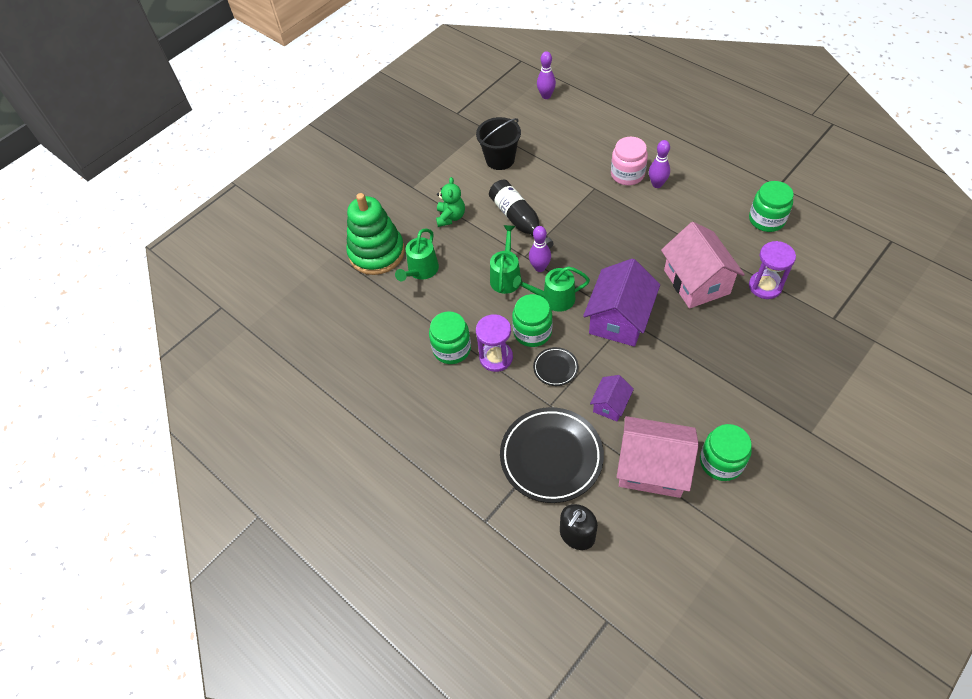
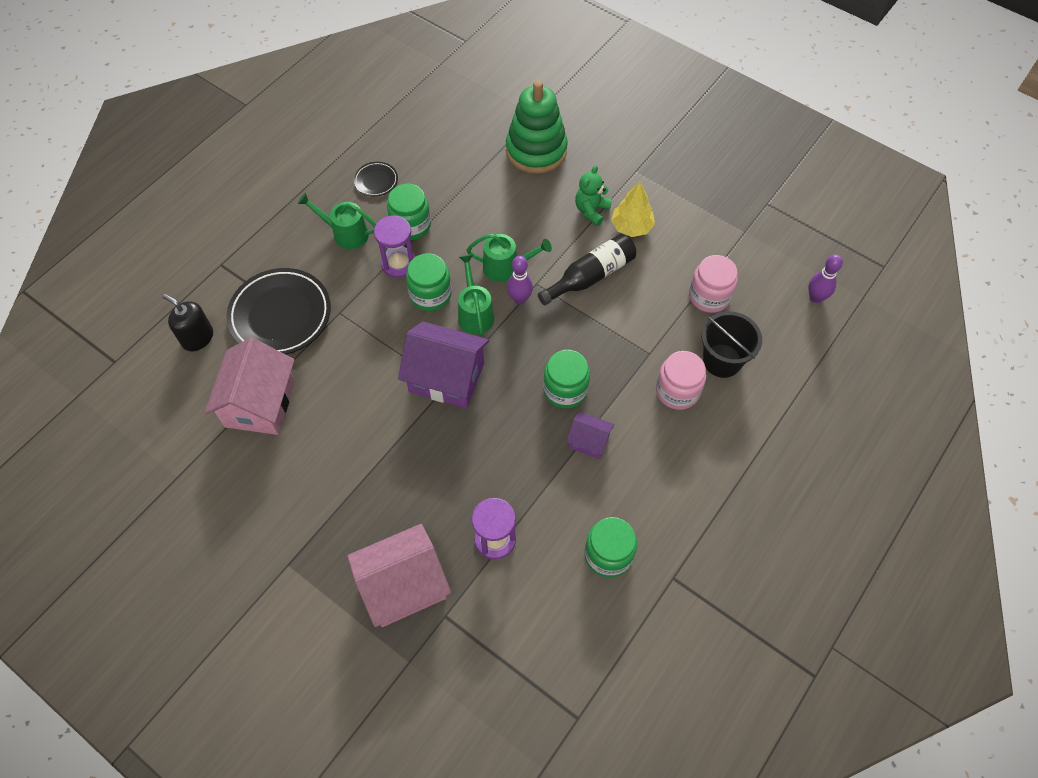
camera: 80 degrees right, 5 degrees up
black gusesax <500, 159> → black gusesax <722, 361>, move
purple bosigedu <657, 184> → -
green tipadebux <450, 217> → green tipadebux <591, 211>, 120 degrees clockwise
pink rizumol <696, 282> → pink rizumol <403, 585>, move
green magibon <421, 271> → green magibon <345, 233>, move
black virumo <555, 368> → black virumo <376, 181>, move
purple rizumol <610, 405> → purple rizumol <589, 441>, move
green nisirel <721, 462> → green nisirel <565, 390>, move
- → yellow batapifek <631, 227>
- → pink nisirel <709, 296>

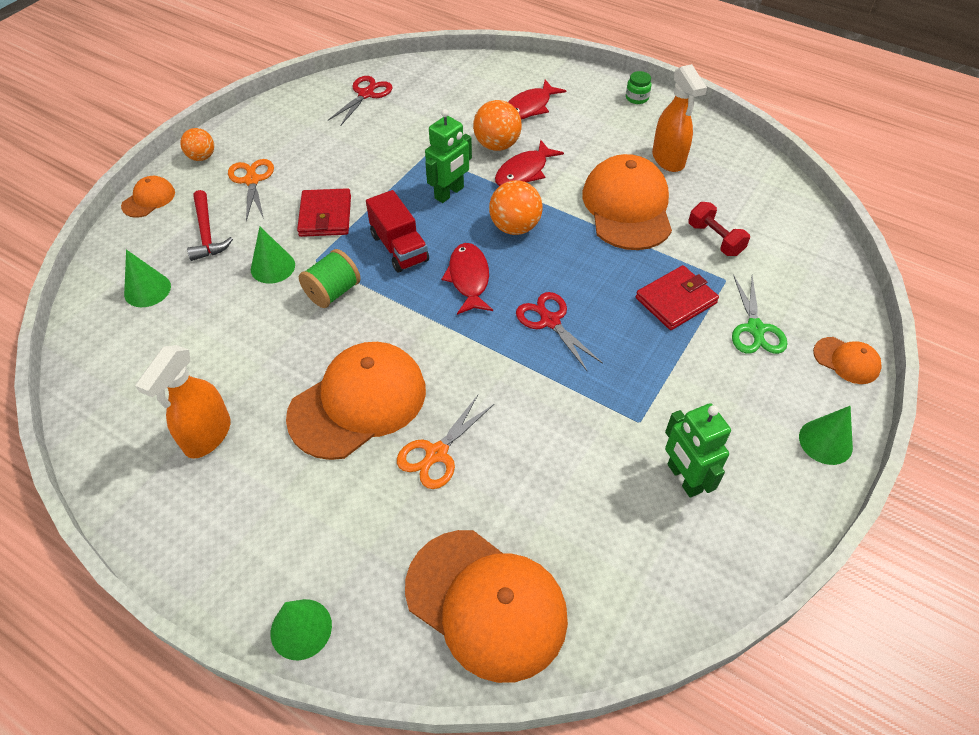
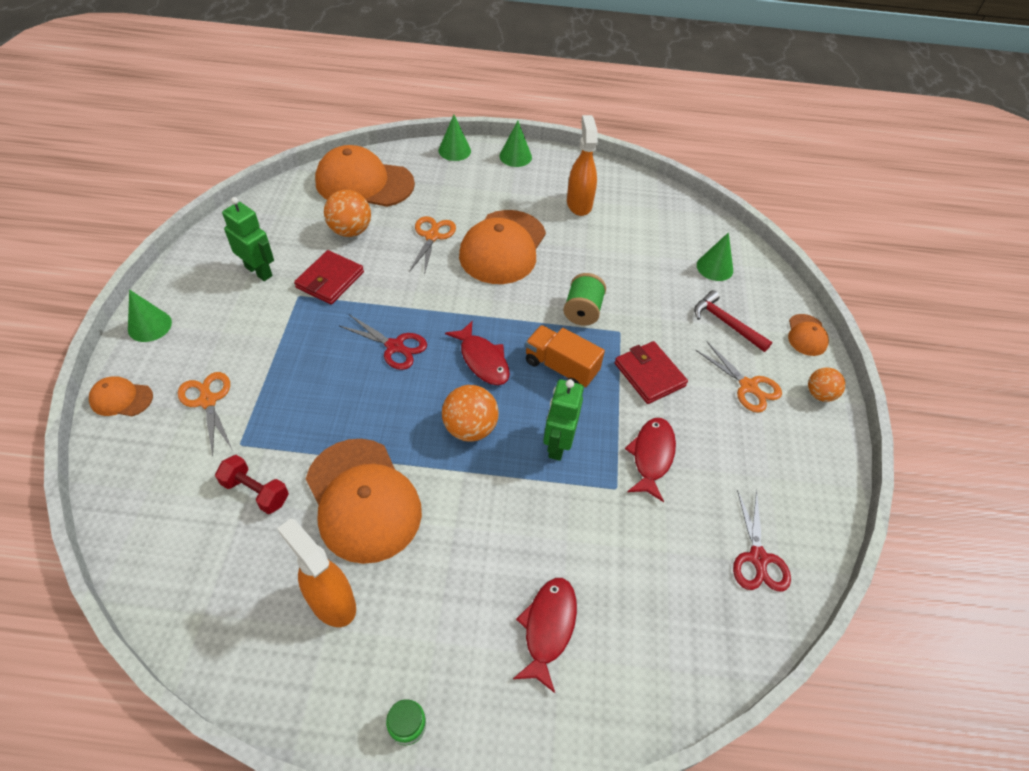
camera: 150 degrees right, 0 degrees up
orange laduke <497, 145> → orange laduke <350, 231>, move
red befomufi <524, 172> → red befomufi <651, 456>, move
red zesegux <399, 248> → orange zesegux <561, 367>
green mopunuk <273, 267> → green mopunuk <515, 156>, move
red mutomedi <676, 300> → red mutomedi <330, 280>, move
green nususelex <755, 329> → orange nususelex <208, 401>

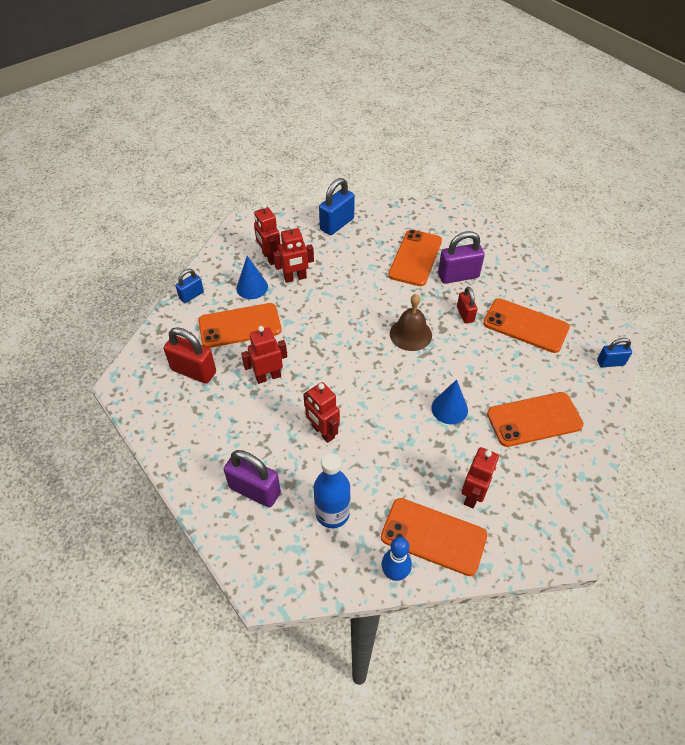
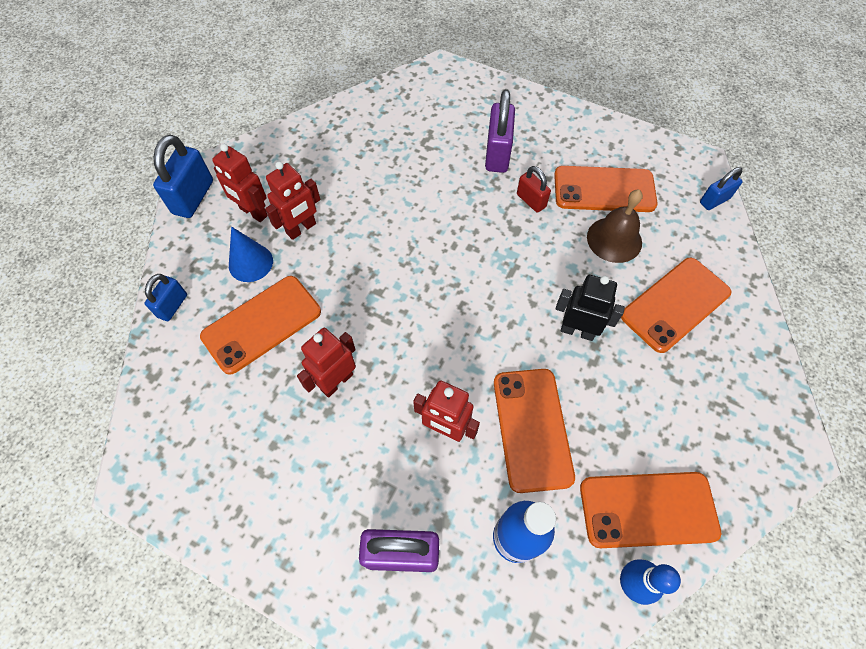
camera: 25 degrees left, 10 degrees up
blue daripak <337, 224> → blue daripak <193, 197>, move
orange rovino <415, 258> → orange rovino <532, 428>, move
purple daripak <458, 276> → purple daripak <497, 154>, 45 degrees counterclockwise
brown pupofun <410, 334> → brown pupofun <614, 239>, move
red daripak <193, 371> → -
blue mopunuk <449, 408> → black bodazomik <577, 331>
red bodazomik <473, 495> → -

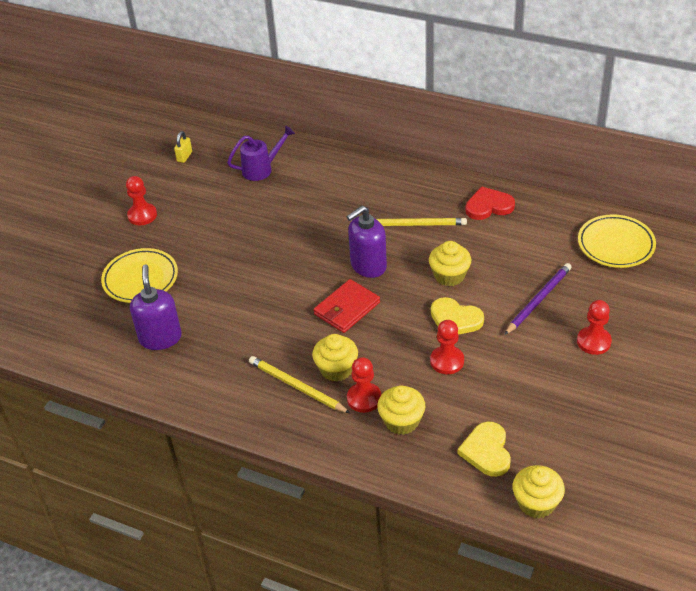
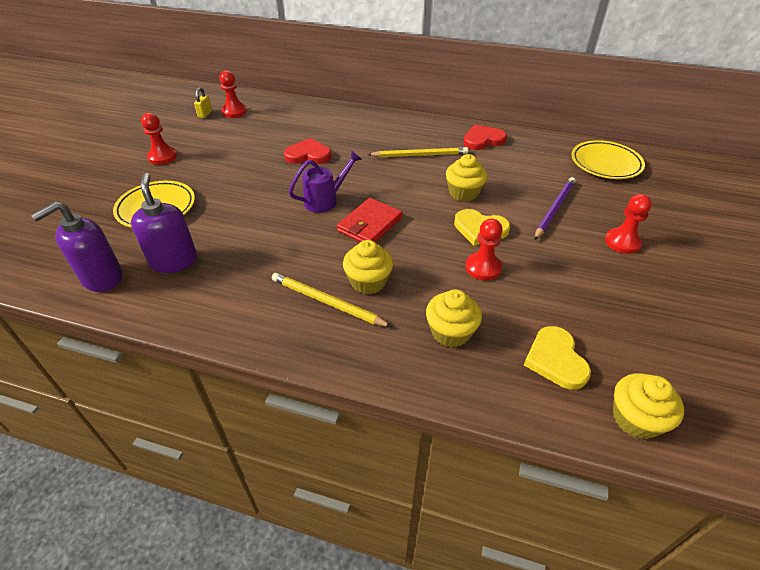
camera: 10 degrees left, 0 degrees up
purple magibon <261, 169> → purple magibon <325, 200>, move
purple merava <368, 266> → purple merava <102, 278>, move
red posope <364, 398> → red posope <234, 112>, move
- → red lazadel <308, 155>

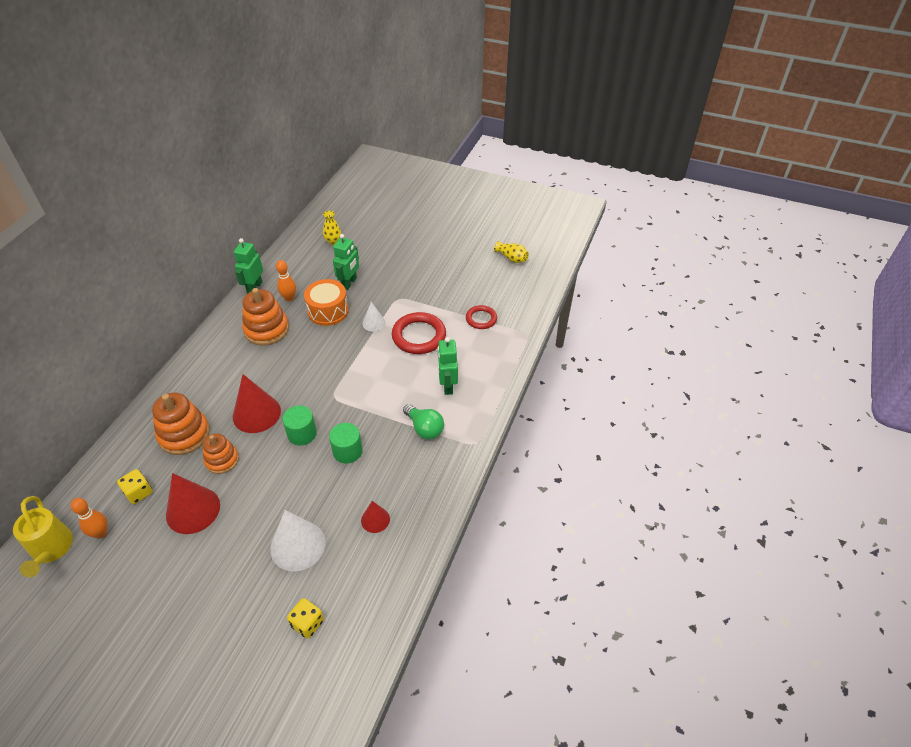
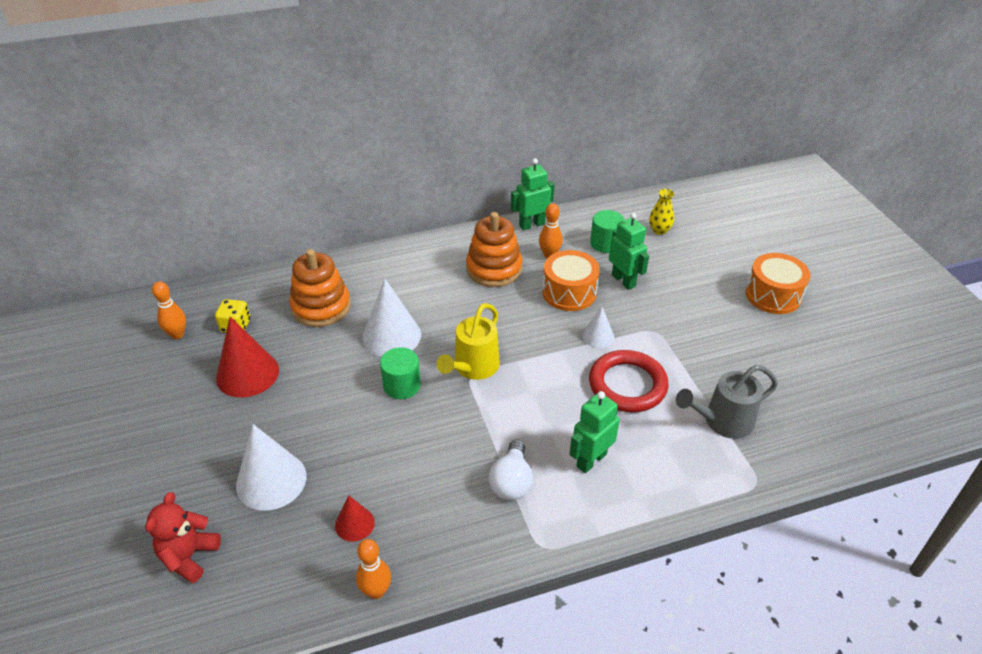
camera: 50 degrees right, 5 degrees down
green bodazomik <349, 283> → green bodazomik <623, 280>, 105 degrees counterclockwise
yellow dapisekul <512, 258> → -
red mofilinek <481, 319> → grey magibon <722, 422>
red mopunuk <256, 413> → white mopunuk <391, 336>
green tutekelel <424, 428> → white tutekelel <511, 482>
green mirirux <347, 451> → green mirirux <605, 243>, move
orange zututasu <222, 460> → -
yellow magibon <51, 550> → yellow magibon <473, 368>, move
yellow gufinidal <307, 623> → red tipadebux <189, 556>
- → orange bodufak <773, 295>
- → orange bosigedu <376, 591>

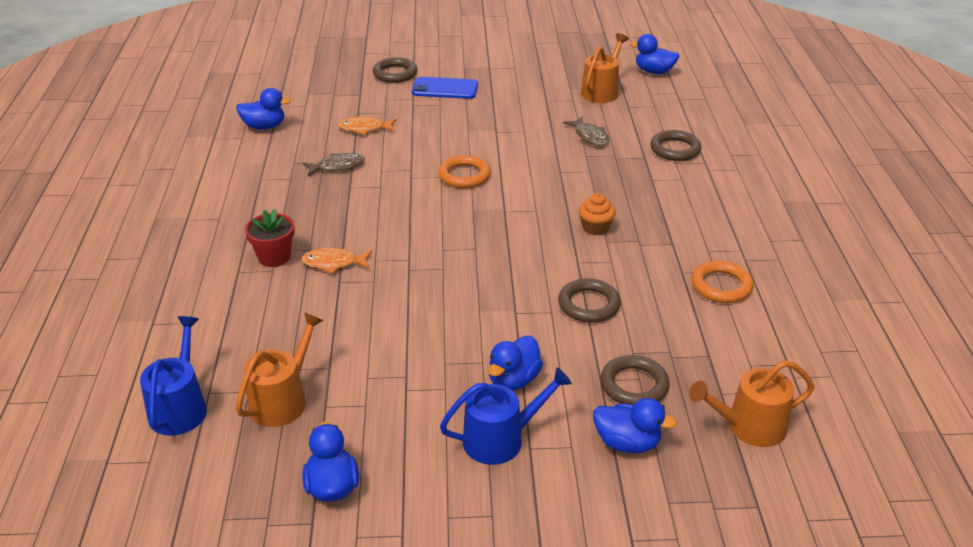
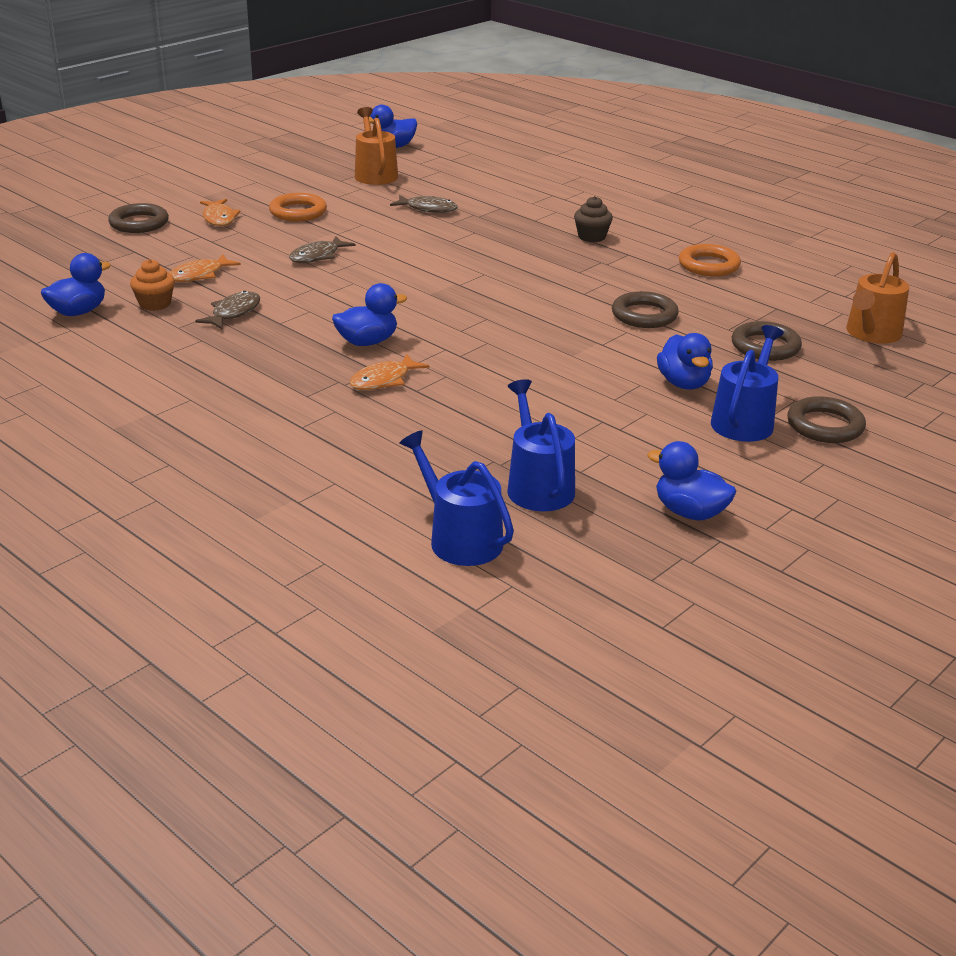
camera: 45 degrees left, 5 degrees down
blue rovino <445, 89> → orange befomufi <219, 218>
brown mofilinek <675, 149> → brown mofilinek <825, 426>, move
orange mofilinek <464, 175> → orange mofilinek <298, 212>, move
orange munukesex <595, 228> → orange munukesex <155, 304>, move
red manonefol <274, 257> → -
orange magibon <282, 400> → blue magibon <538, 486>
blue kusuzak <627, 443> → blue kusuzak <367, 342>, move
- → brown munukesex <591, 237>
- → brown befomufi <317, 256>

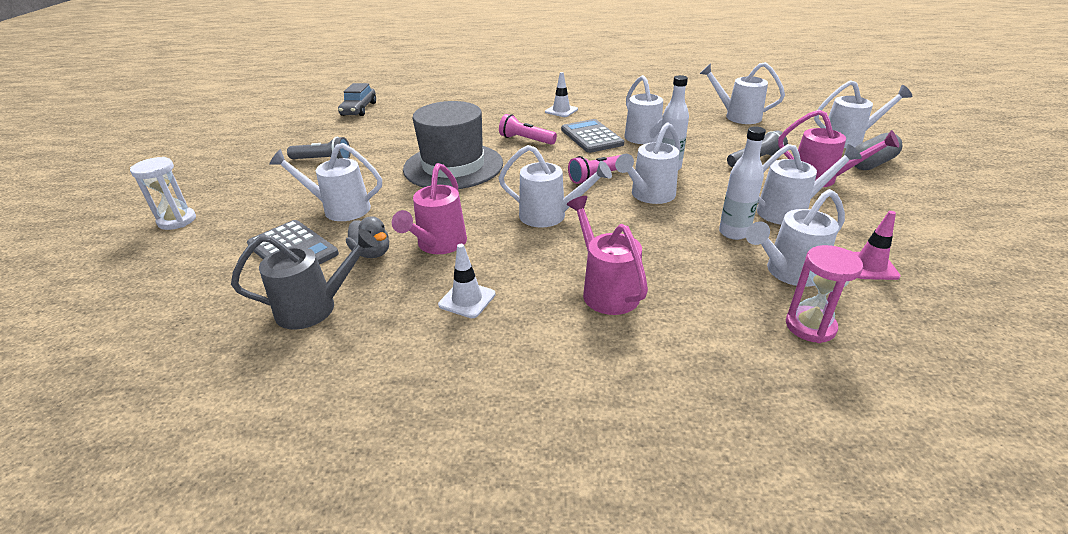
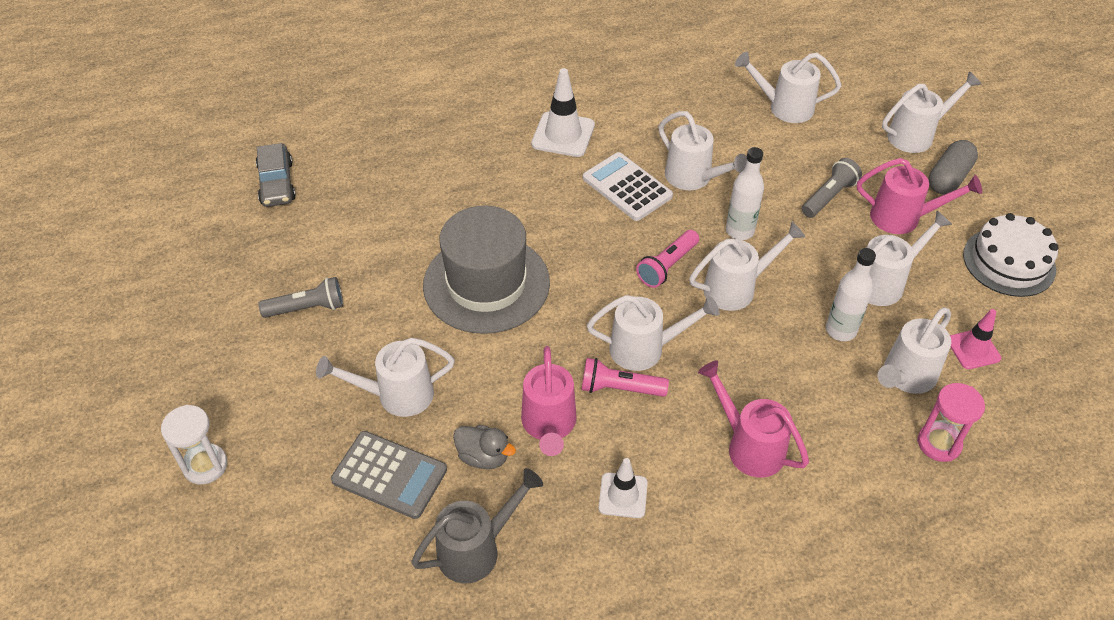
camera: 20 degrees left, 15 degrees up
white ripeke <561, 111> → white ripeke <563, 135>, x1.55
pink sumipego <526, 140> → pink sumipego <620, 388>, move
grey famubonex <591, 137> → white famubonex <627, 187>
white magibon <649, 195> → white magibon <736, 288>, 135 degrees counterclockwise
- → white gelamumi <1009, 262>

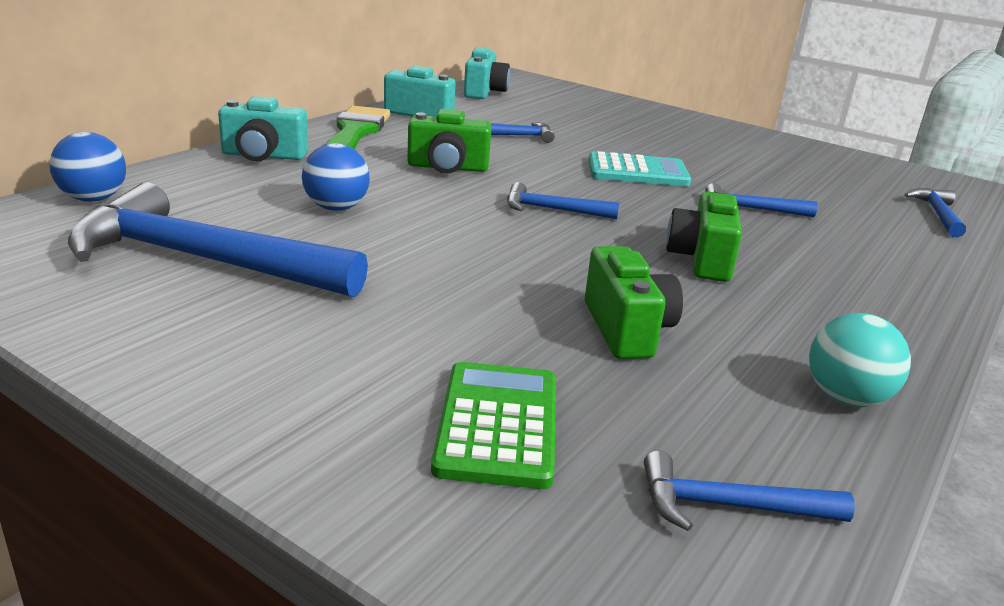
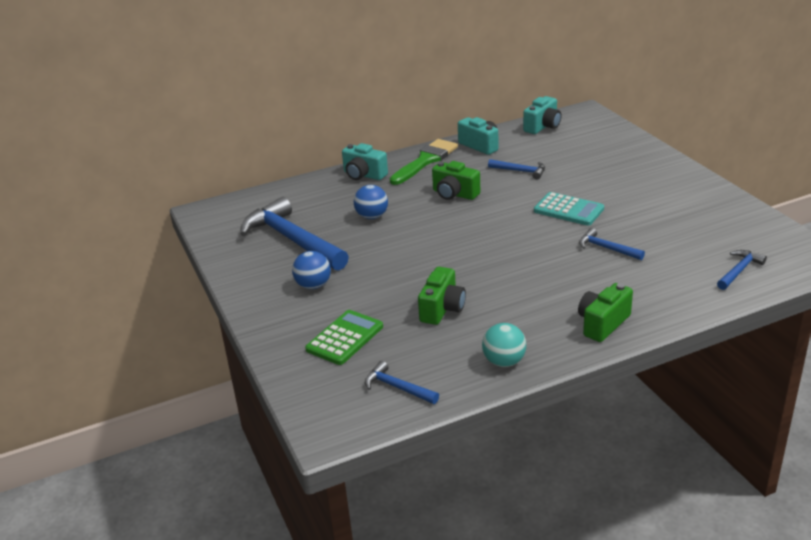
camera: 35 degrees right, 5 degrees up
blue laduke <93, 199> → blue laduke <313, 285>, move
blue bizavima <552, 210> → -
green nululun <701, 259> → green nululun <602, 324>, move

